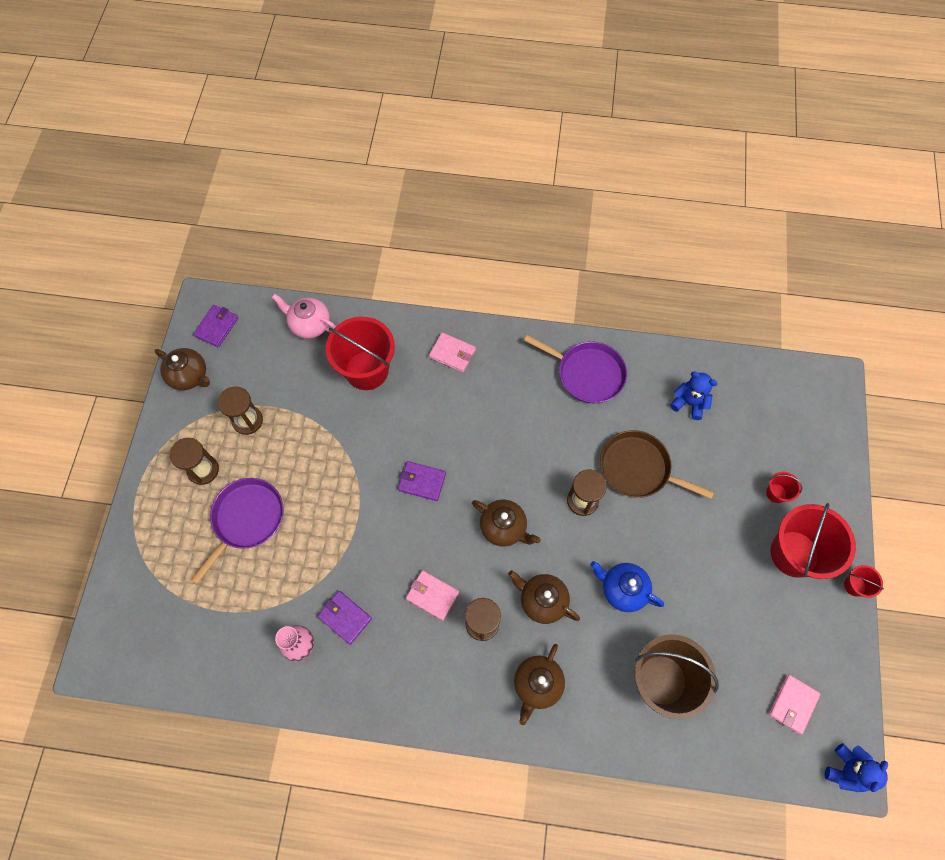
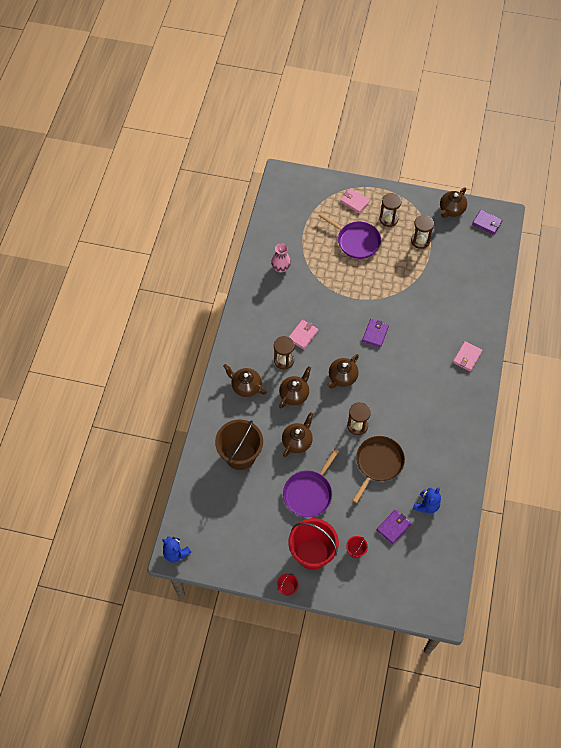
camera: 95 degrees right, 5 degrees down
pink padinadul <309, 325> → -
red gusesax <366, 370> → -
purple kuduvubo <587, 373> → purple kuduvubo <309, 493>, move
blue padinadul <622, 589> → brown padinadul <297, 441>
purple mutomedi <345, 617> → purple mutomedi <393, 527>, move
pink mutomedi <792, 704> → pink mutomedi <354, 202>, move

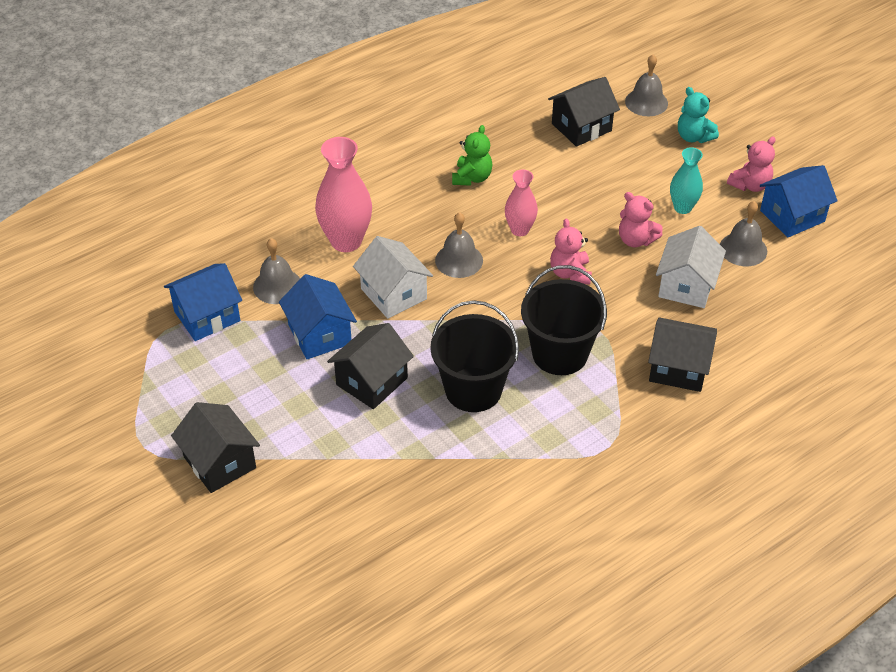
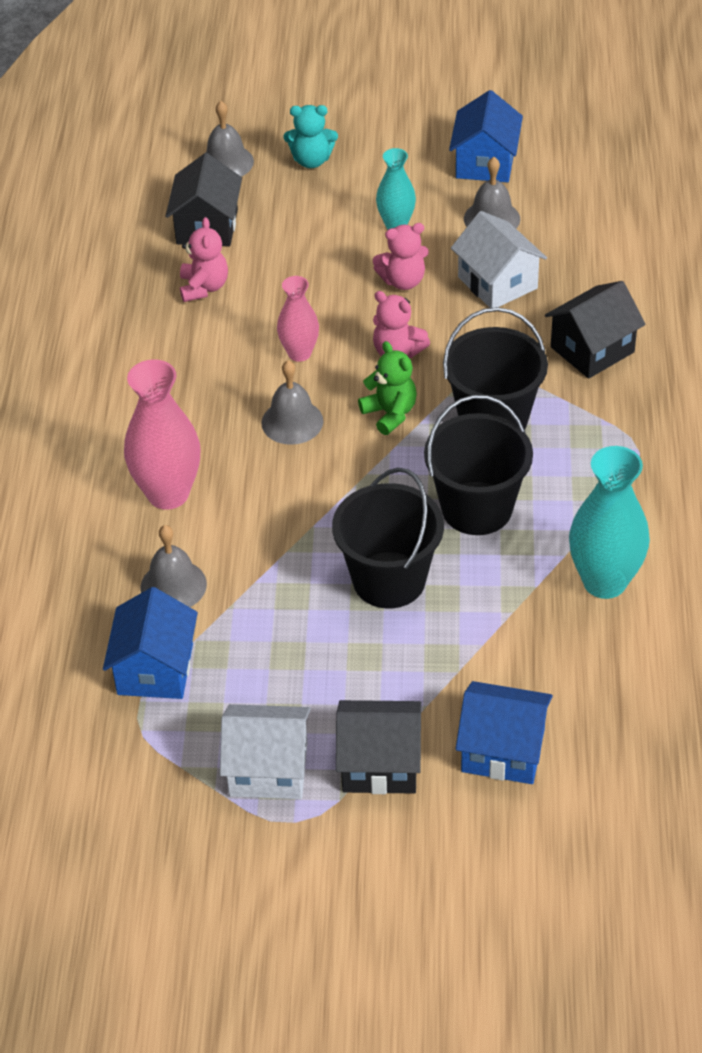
camera: 50 degrees left, 0 degrees up
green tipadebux <472, 178> → green tipadebux <390, 413>, move
pink tipadebux <750, 185> → pink tipadebux <204, 287>, move
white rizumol <393, 294> → white rizumol <268, 769>, move
blue rizumol <319, 334> → blue rizumol <503, 750>, move
black rizumol <372, 381> → black gusesax <389, 580>
- → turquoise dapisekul <604, 582>

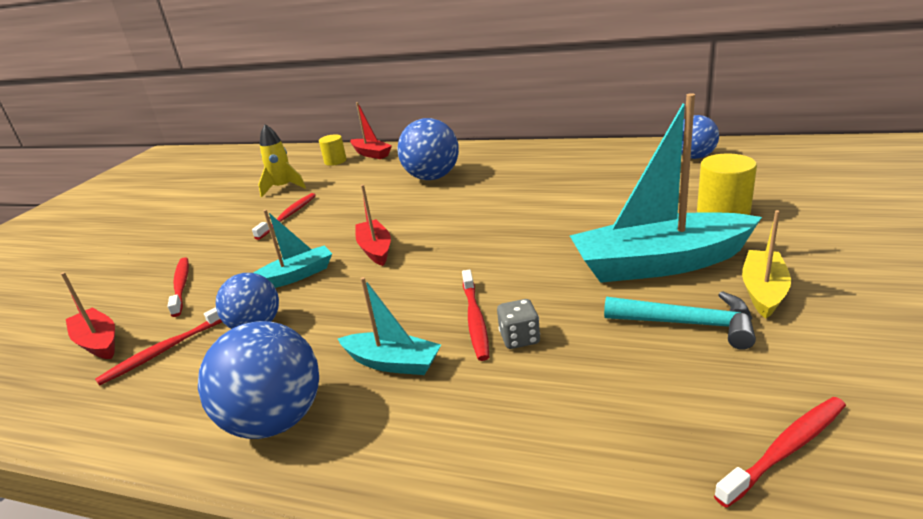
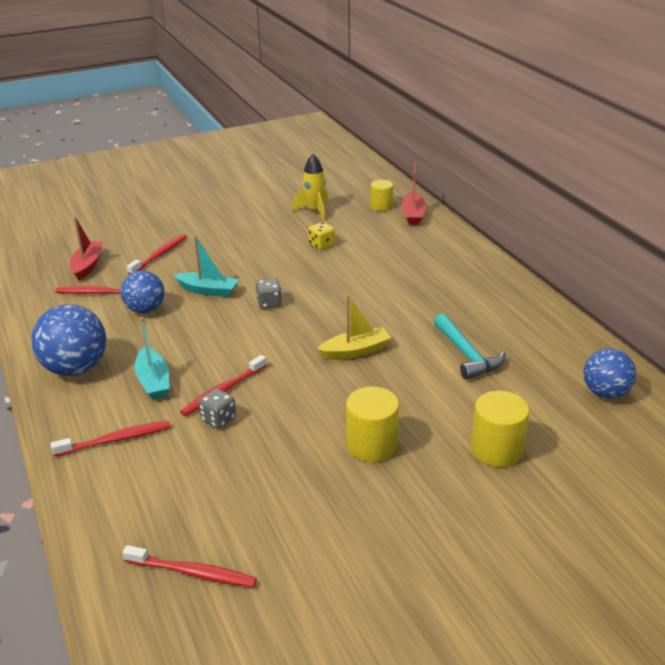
camera: 45 degrees right, 5 degrees up
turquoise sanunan <660, 263> → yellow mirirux <372, 445>
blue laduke <432, 177> → -
red sanunan <375, 249> → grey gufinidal <269, 303>
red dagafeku <288, 216> → red dagafeku <116, 440>, move
yellow sanunan <763, 291> → yellow sanunan <355, 351>, move
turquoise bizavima <688, 324> → turquoise bizavima <467, 355>, move
- → yellow gufinidal <321, 245>

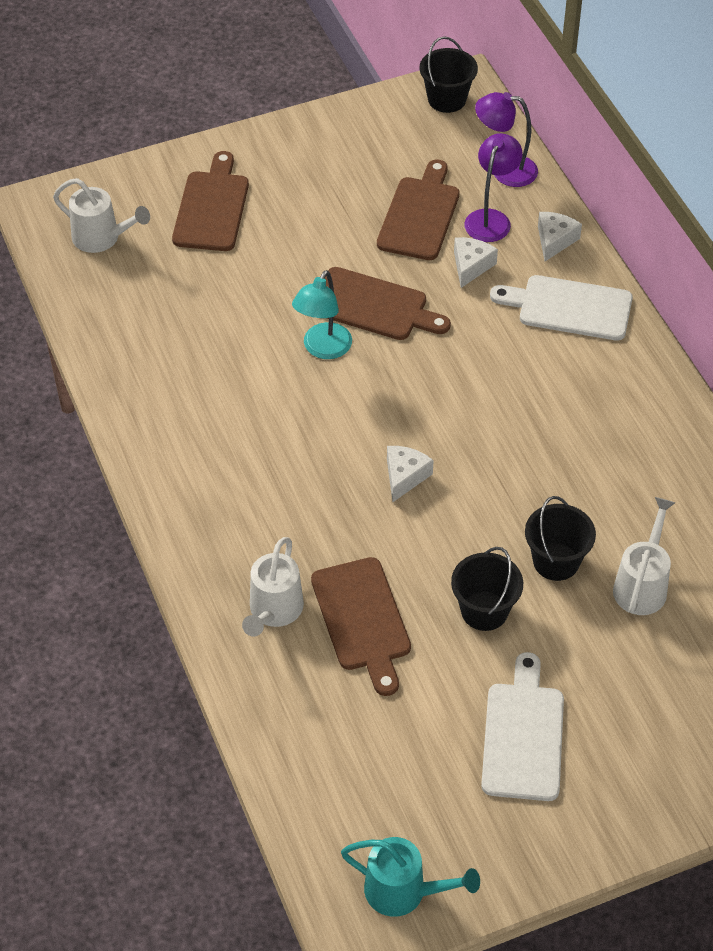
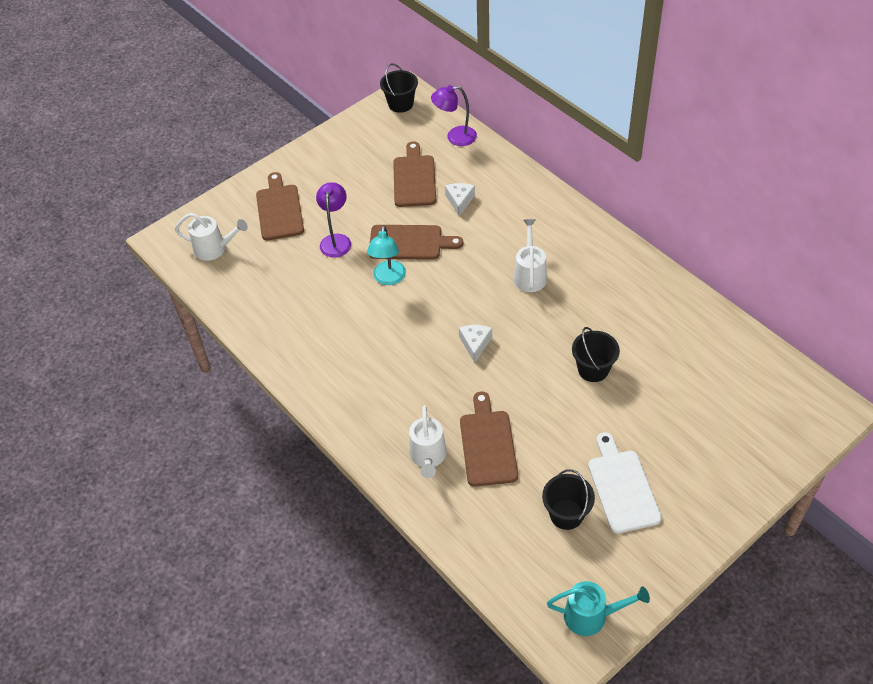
camera: 15 degrees left, 0 degrees up
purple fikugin <491, 218> → purple fikugin <336, 240>, move
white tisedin <554, 240> → -
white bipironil <569, 307> → -
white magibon <642, 584> → white magibon <529, 274>, move
black gusesax <484, 611> → black gusesax <566, 514>, move
brown bipironil <362, 619> → brown bipironil <487, 444>, 150 degrees counterclockwise

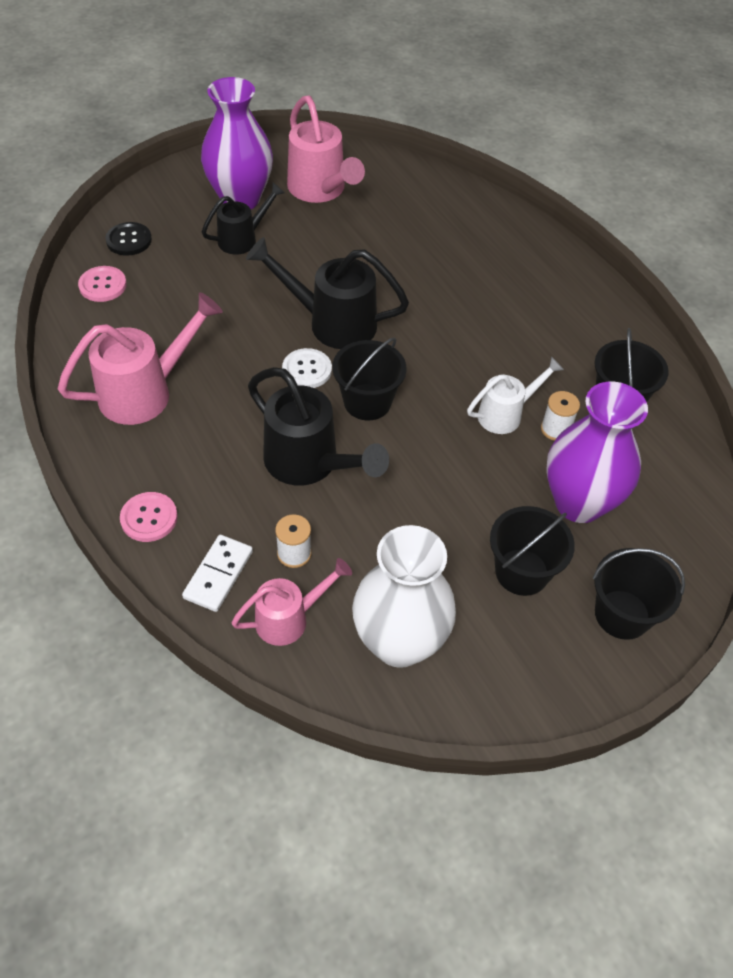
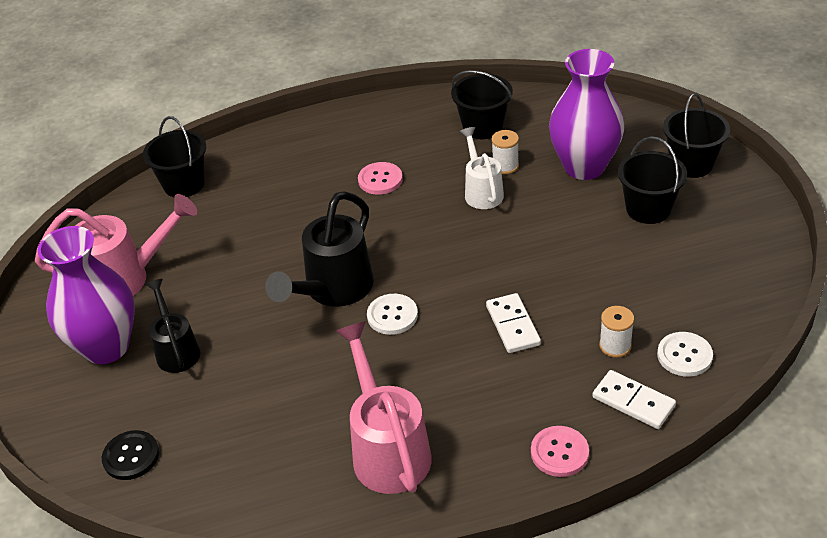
camera: 70 degrees left, 10 degrees down
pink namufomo <103, 285> → pink namufomo <380, 180>, move
black gusesax <367, 402> → black gusesax <184, 184>, move
black magibon <309, 463> → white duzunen <512, 325>
white dapisekul <399, 642> → -
pink magibon <289, 619> → white namufomo <684, 355>

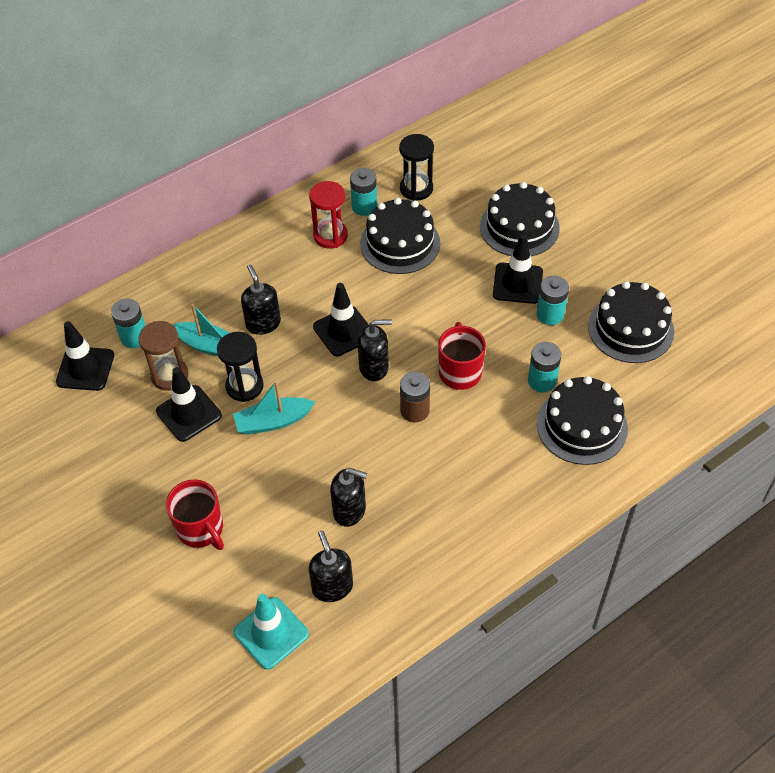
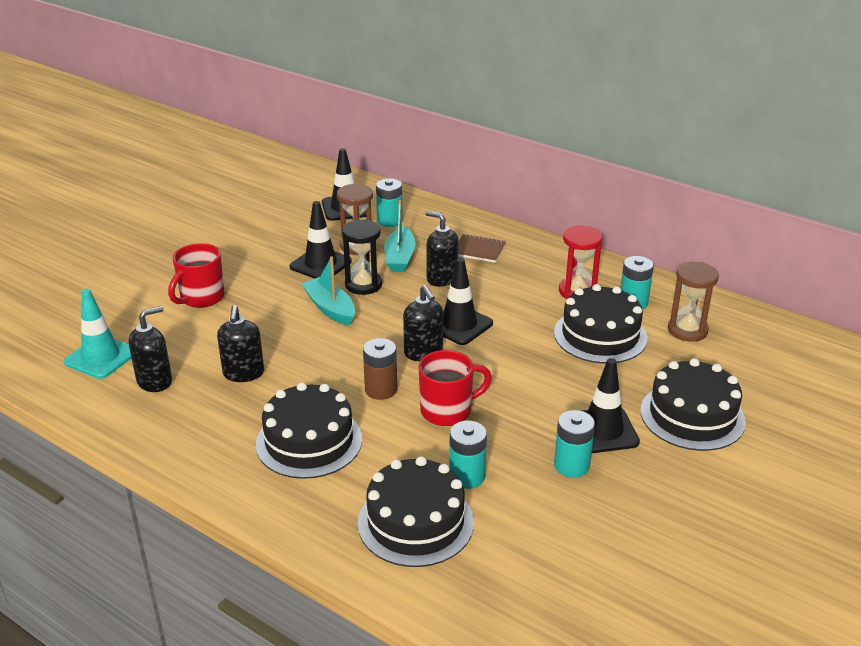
camera: 70 degrees right, 20 degrees down
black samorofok <416, 189> → brown samorofok <687, 330>
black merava <263, 323> → black merava <441, 278>, 105 degrees counterclockwise
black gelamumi <630, 328> → black gelamumi <309, 441>, move
- → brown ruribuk <479, 250>

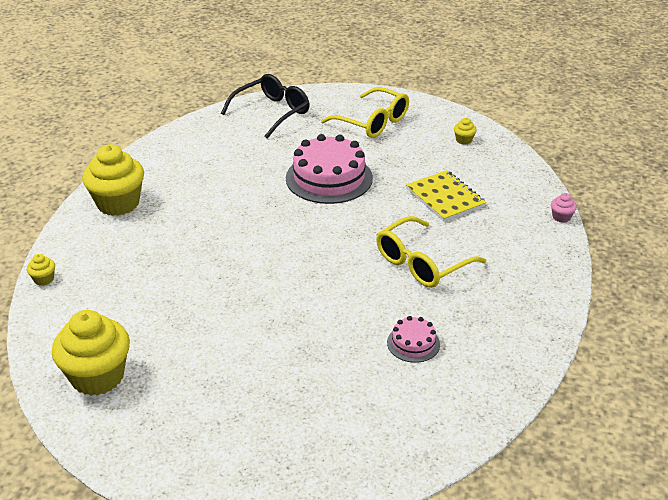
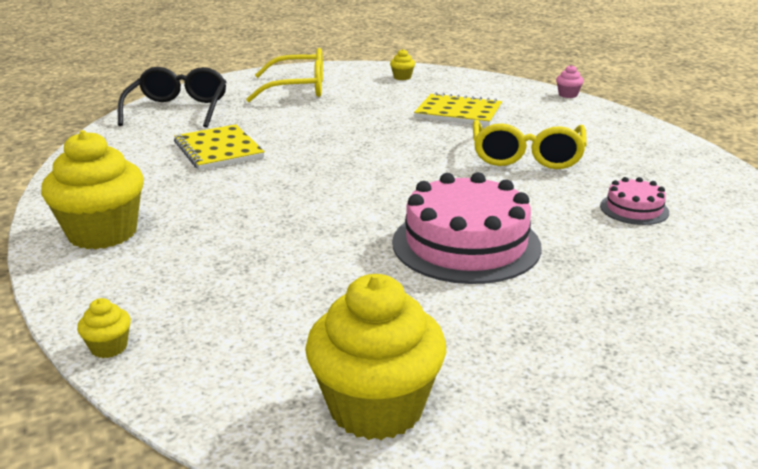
camera: 40 degrees left, 10 degrees down
pink gelamumi <329, 178> → pink gelamumi <466, 244>, move
- → yellow ruribuk <218, 150>

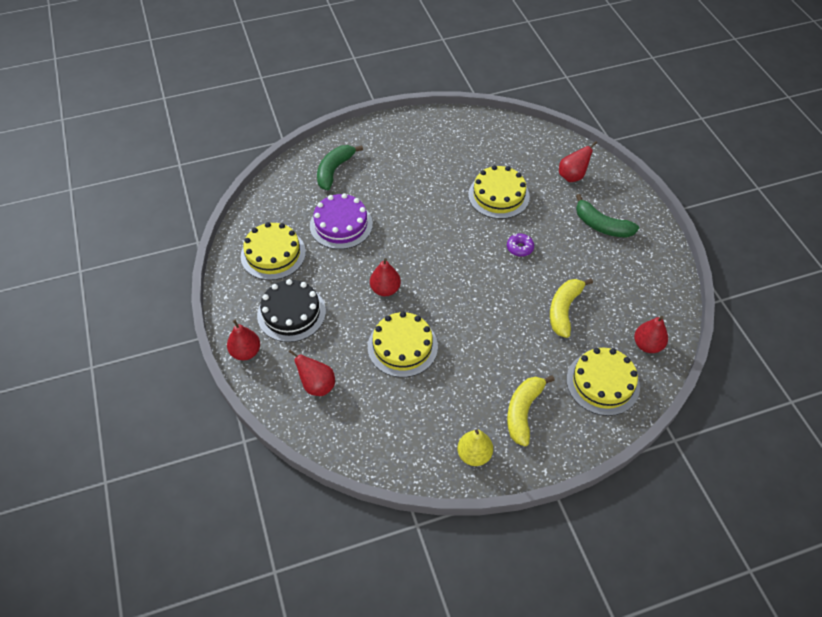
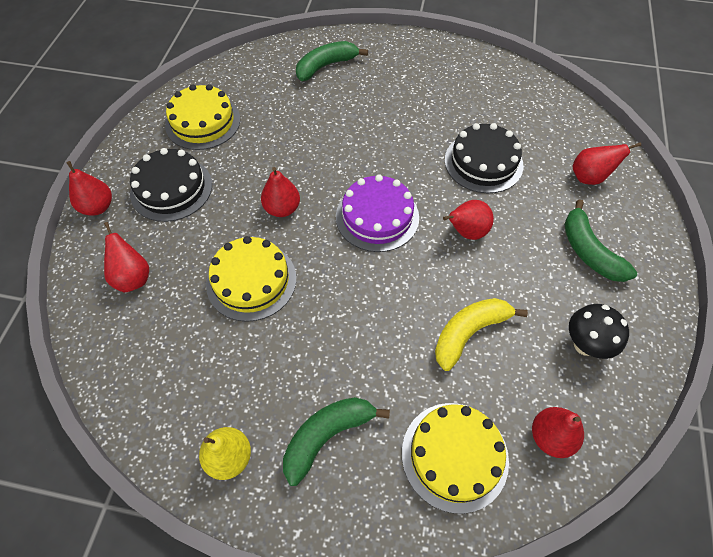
camera: 30 degrees right, 5 degrees up
yellow gelamumi <498, 195> → black gelamumi <483, 162>
purple gelamumi <341, 225> → purple gelamumi <377, 217>, move
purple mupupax <519, 248> → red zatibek <466, 232>
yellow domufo <523, 412> → green domufo <327, 436>
- → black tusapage <585, 345>

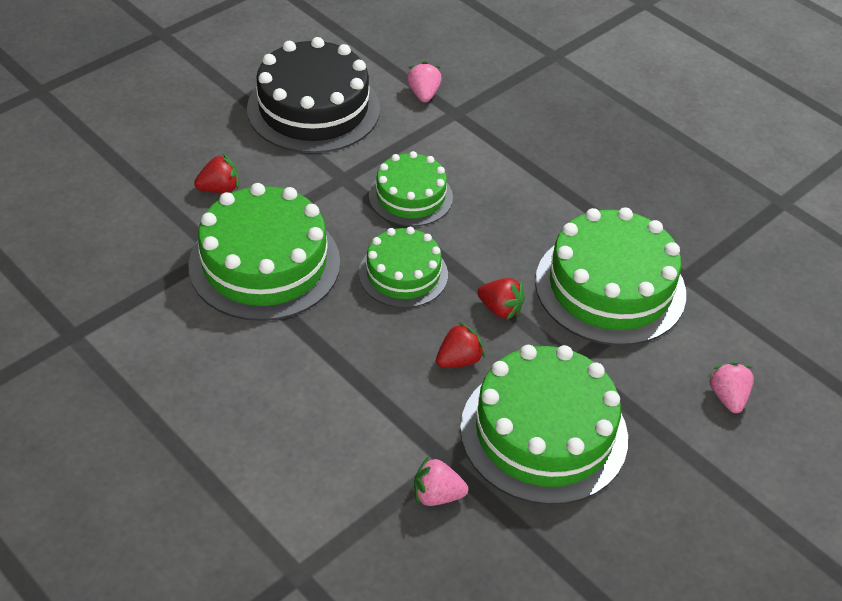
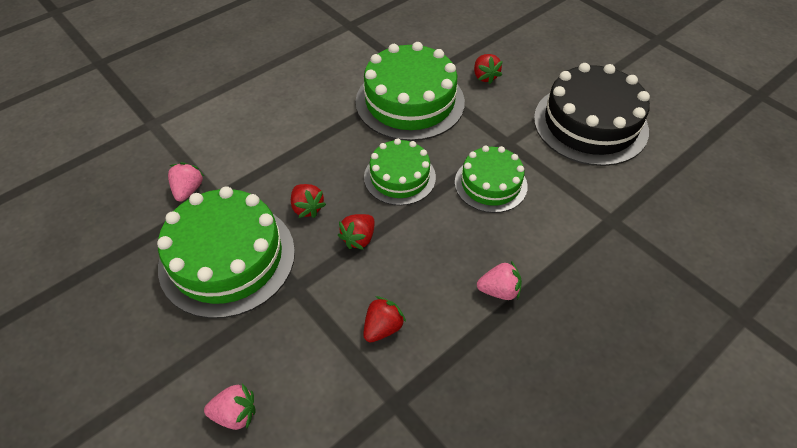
camera: 95 degrees right, 5 degrees up
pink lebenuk <423, 94> → pink lebenuk <499, 290>, move
green gelamumi <610, 287> → red lebenuk <383, 327>

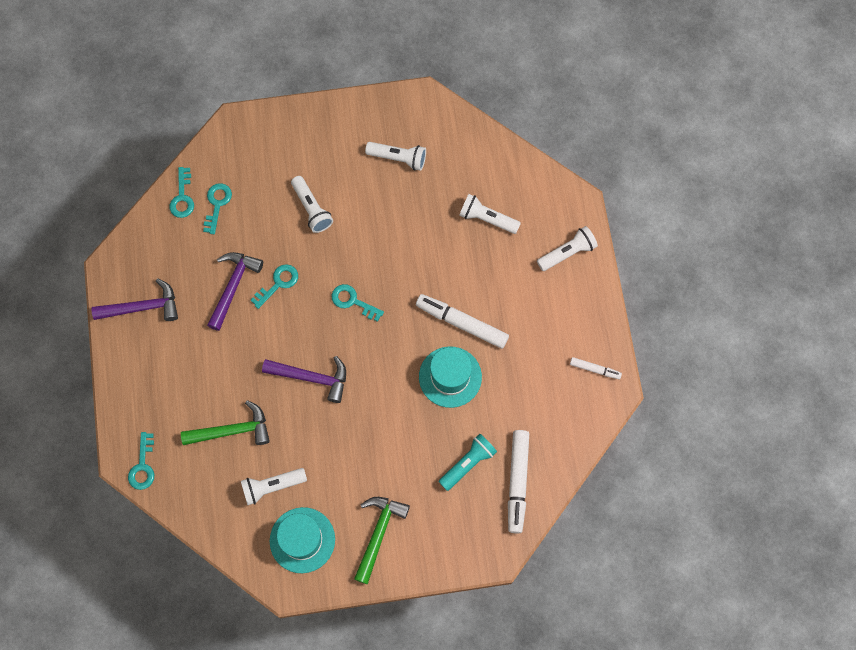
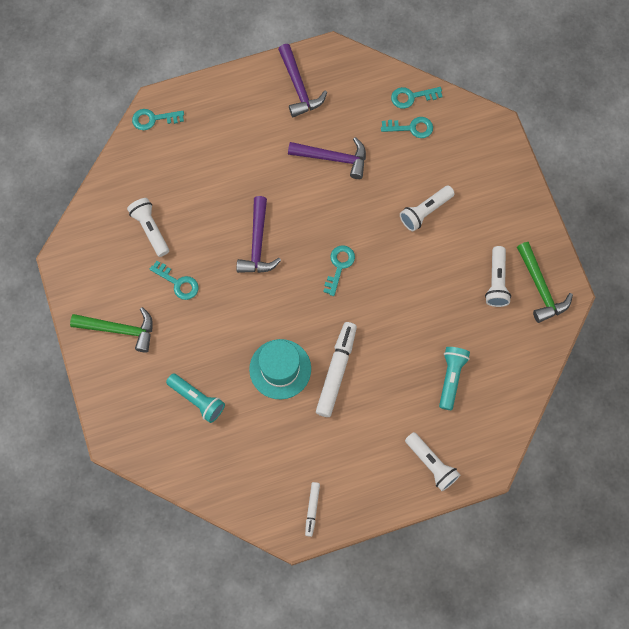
camera: 80 degrees right, 0 degrees up
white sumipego <487, 219> → turquoise sumipego <451, 378>
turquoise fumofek <278, 283> → turquoise fumofek <178, 283>, move
green bizavima <232, 430> → green bizavima <540, 288>, move
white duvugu <517, 482> → -
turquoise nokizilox <302, 540> → -

